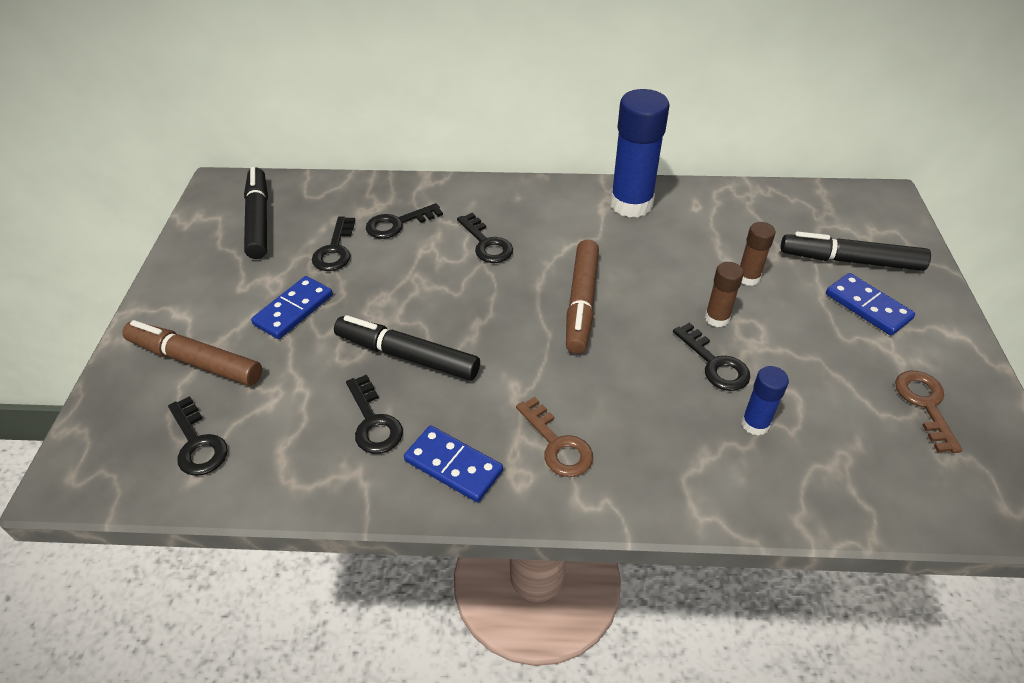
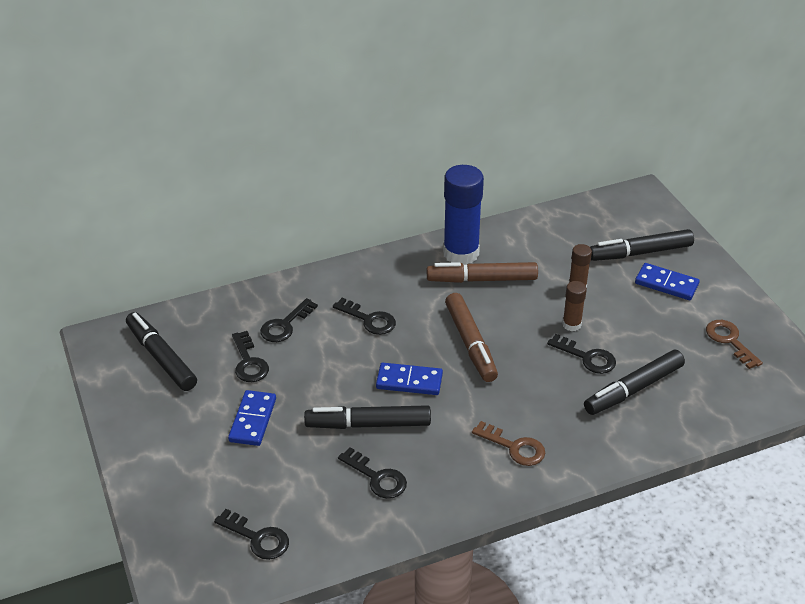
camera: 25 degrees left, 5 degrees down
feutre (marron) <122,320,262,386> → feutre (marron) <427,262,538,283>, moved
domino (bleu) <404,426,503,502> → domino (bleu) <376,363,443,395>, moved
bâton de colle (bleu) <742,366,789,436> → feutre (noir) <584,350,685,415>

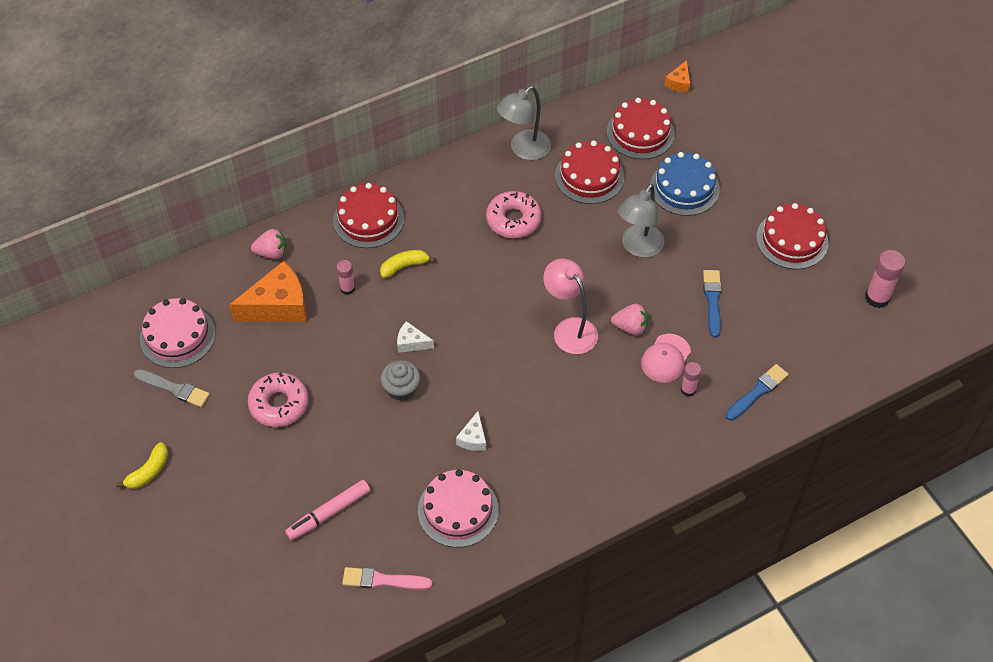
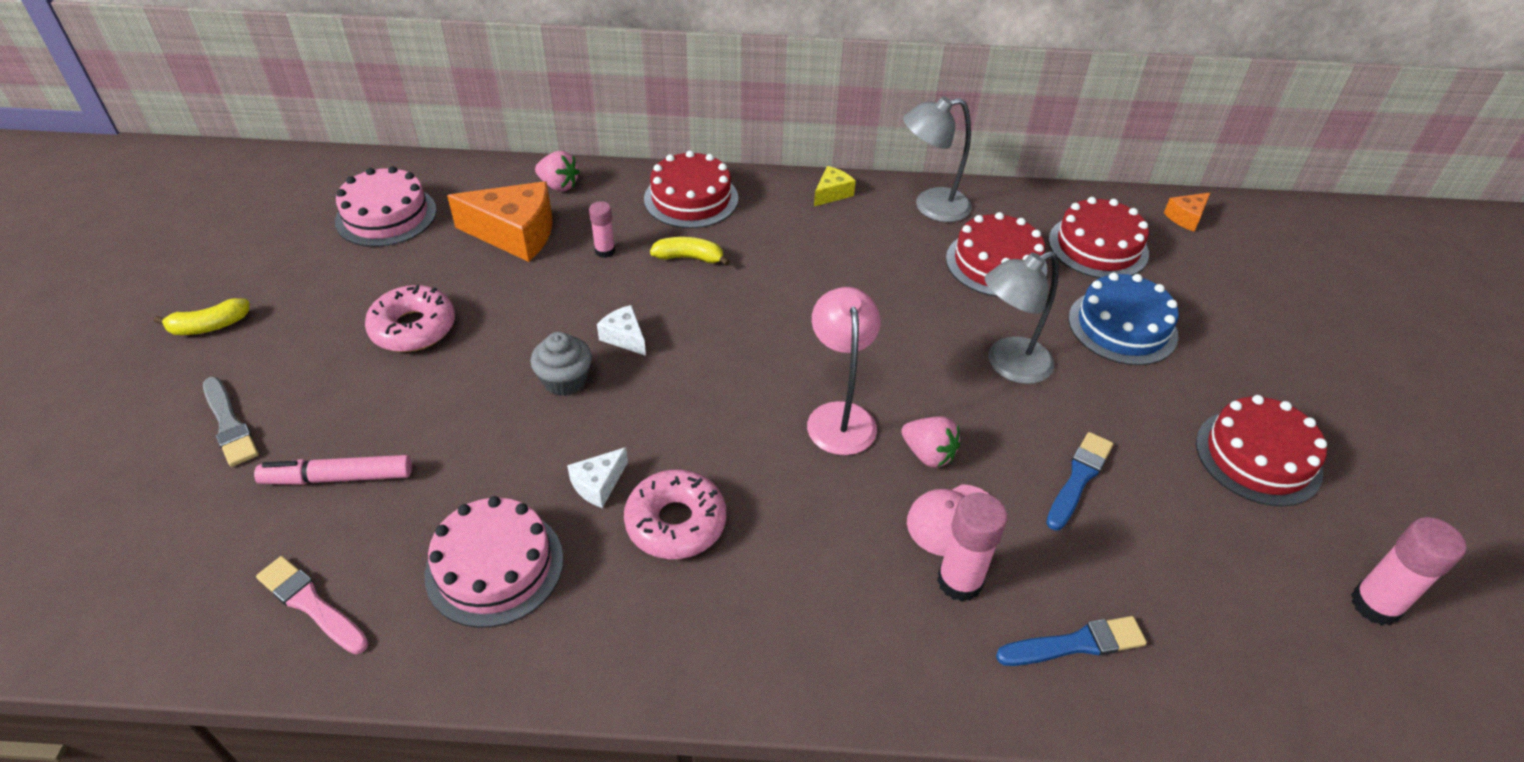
camera: 30 degrees right, 10 degrees down
- → fromage (jaune) <814,166,856,206>
pinceau (gris) <134,369,210,407> → pinceau (gris) <203,377,258,467>, moved
beignet (rose) <486,191,542,238> → beignet (rose) <624,469,726,559>, moved
bâton de colle (rose) <681,362,701,397> → bâton de colle (rose) <937,492,1007,602>, x1.65

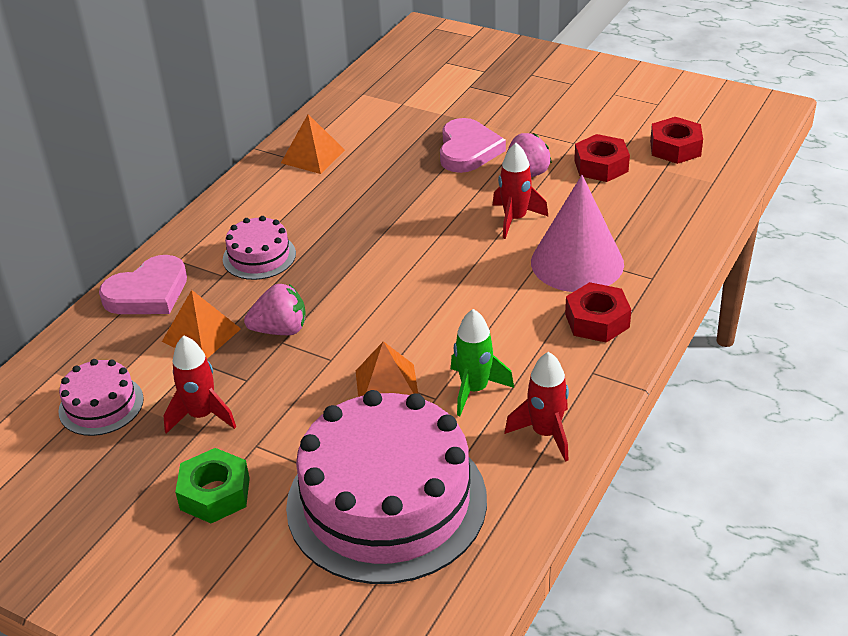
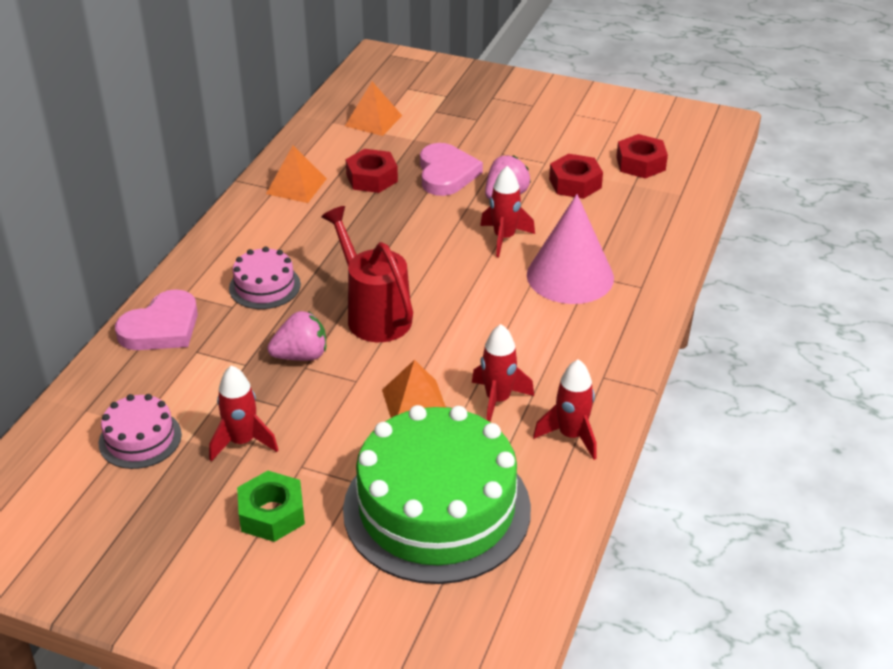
camera: 10 degrees left, 0 degrees up
- → arrosoir (rouge) <321,206,413,342>
pyramide (orange) <162,290,241,358> → pyramide (orange) <345,82,402,136>, moved
écrou (rouge) <565,282,631,343> → écrou (rouge) <346,149,398,193>, moved
gâteau (rose) <286,390,487,584> → gâteau (vert) <343,405,531,584>
fusée (vert) <451,309,514,416> → fusée (rouge) <472,324,534,422>

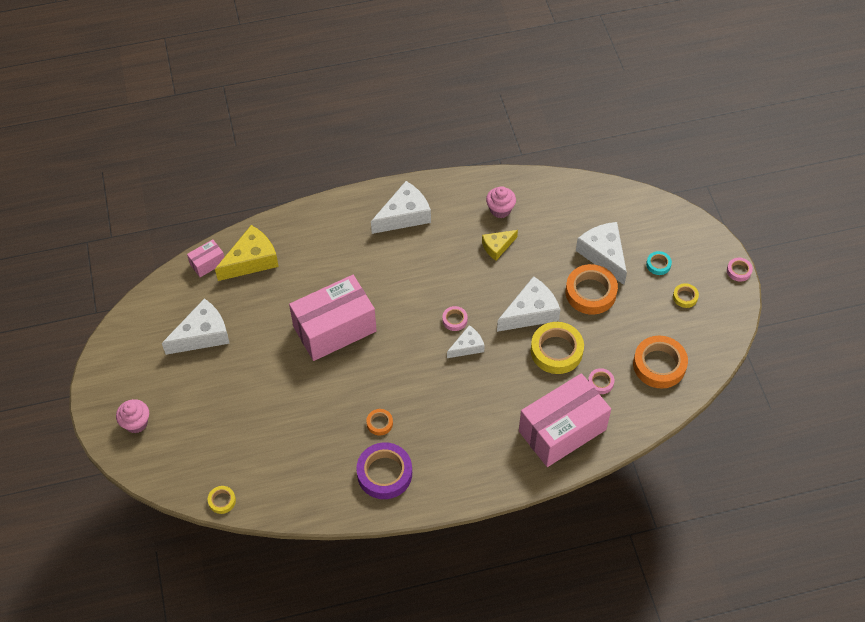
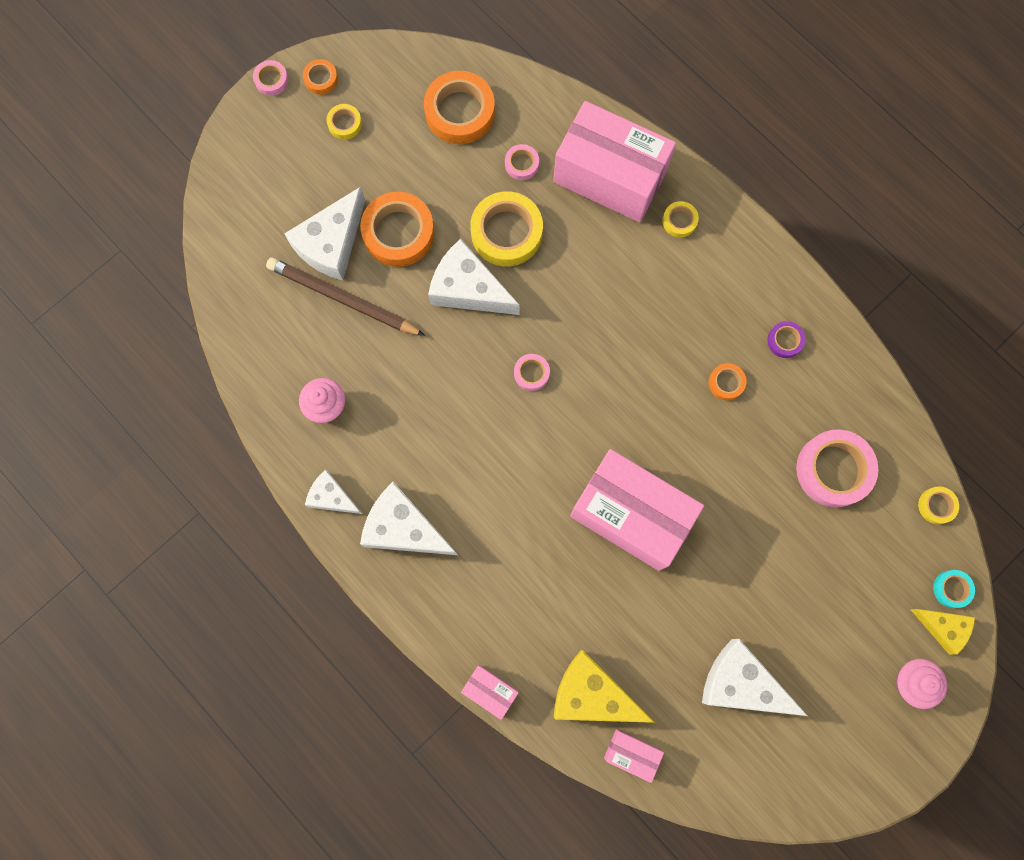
camera: 120 degrees left, 20 degrees up
- → crayon (marron) <266,257,425,336>
- → ruban adhésif (orange) <303,59,338,95>
- → boîte (rose) <461,665,519,720>
- → ruban adhésif (jaune) <662,201,699,238>
- → ruban adhésif (rose) <796,430,878,507>
fromage (blanc) <447,325,485,358> → fromage (blanc) <305,470,362,514>, moved
fromage (jaune) <482,230,518,261> → fromage (jaune) <910,609,975,655>, moved
ruban adhésif (turquoise) <646,251,672,275> → ruban adhésif (turquoise) <933,570,975,608>, moved
ruban adhésif (violet) <356,442,412,499> → ruban adhésif (violet) <767,321,806,358>, x0.49

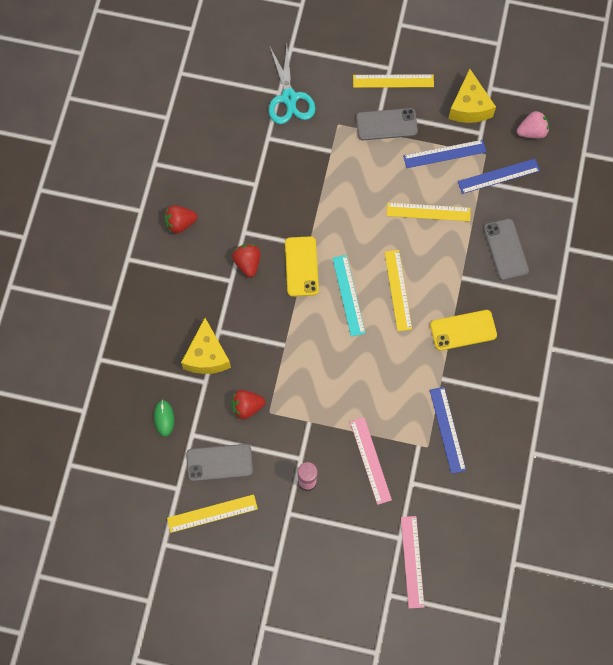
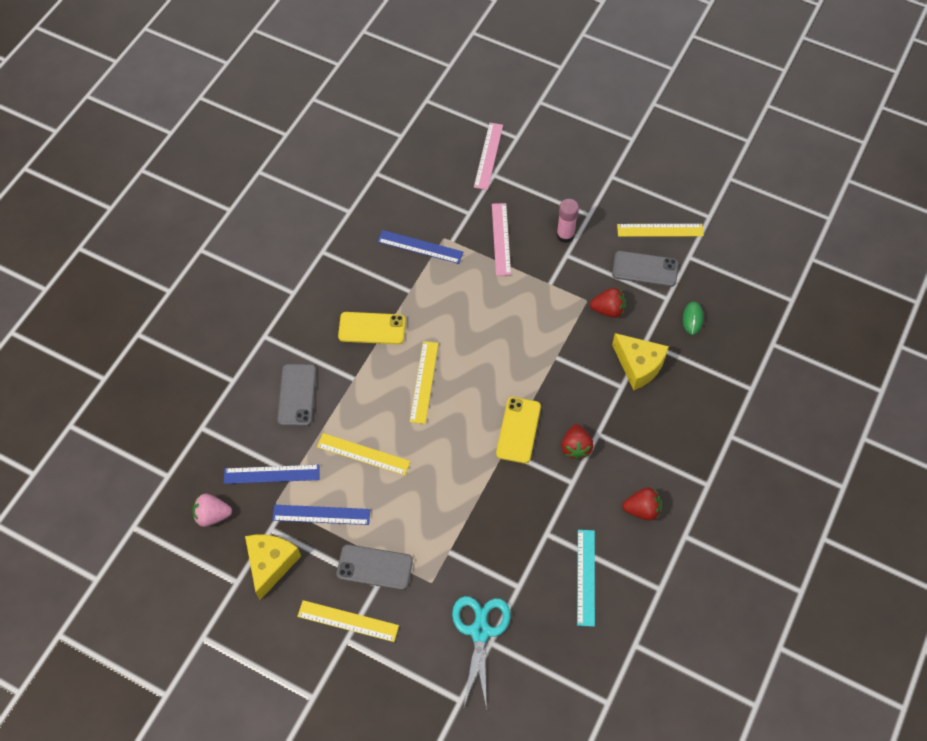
camera: 165 degrees left, 10 degrees down
règle (turquoise) <332,255,365,337> → règle (turquoise) <577,530,595,627>, moved
fromage (jaune) <181,318,231,374> → fromage (jaune) <612,333,669,390>, 120 degrees clockwise
règle (bleu) <430,387,466,474> → règle (bleu) <377,230,463,264>, 75 degrees counterclockwise

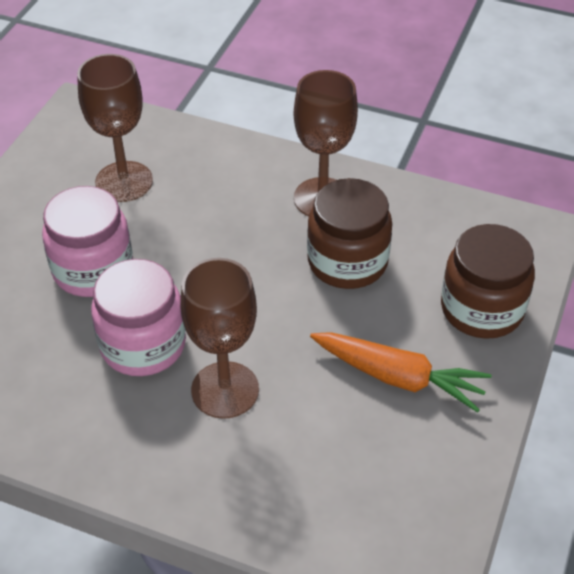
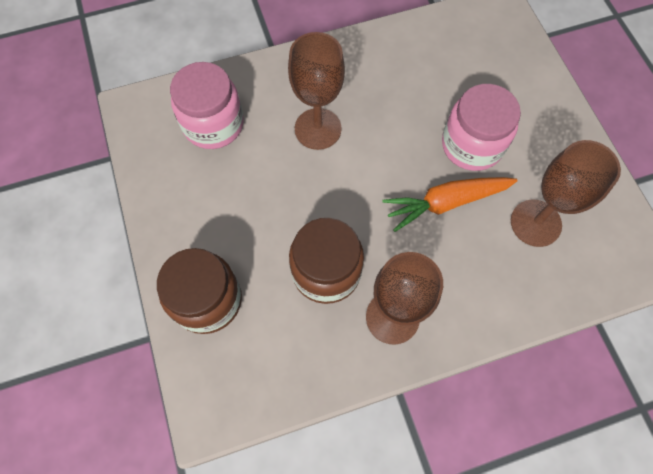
camera: 140 degrees right, 20 degrees up
bocal (rose) <91,259,186,376> → bocal (rose) <170,62,244,149>, moved
carotte (orange) <310,332,491,413> → carotte (orange) <382,177,518,232>, moved

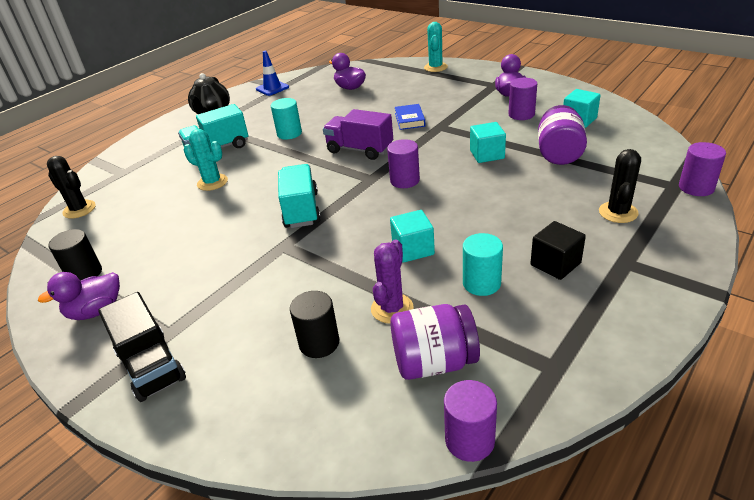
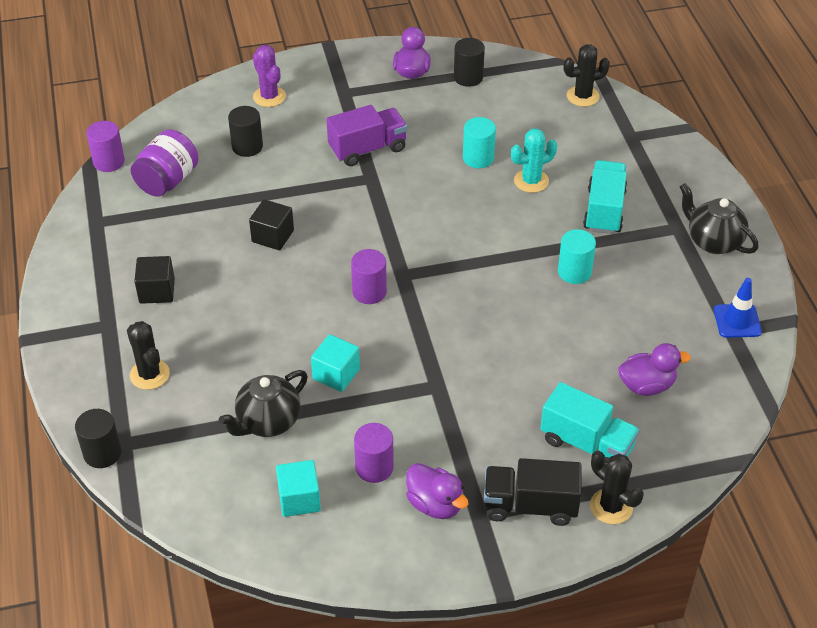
camera: 125 degrees right, 10 degrees up
livre (bleu) <395,104,425,130> → -
camion (noir) <98,292,186,402> → camion (noir) <484,458,581,526>, moved
camion (turquoise) <278,164,321,228> → camion (turquoise) <540,382,640,465>, moved
camion (violet) <323,109,393,160> → camion (violet) <327,105,408,166>, moved
cactus (violet) <371,239,414,324> → cactus (violet) <253,45,286,107>, moved
cylindre (turquoise) <463,233,503,296> → cylindre (turquoise) <463,117,496,168>, moved
bocal (violet) <538,105,587,165> → théière (noir) <219,370,308,437>
cube (turquoise) <390,210,435,263> → cube (noir) <249,199,294,250>
cactus (turquoise) <424,22,448,72> → cactus (noir) <590,451,644,524>
cylindre (violet) <679,142,726,196> → cylindre (noir) <75,409,121,468>

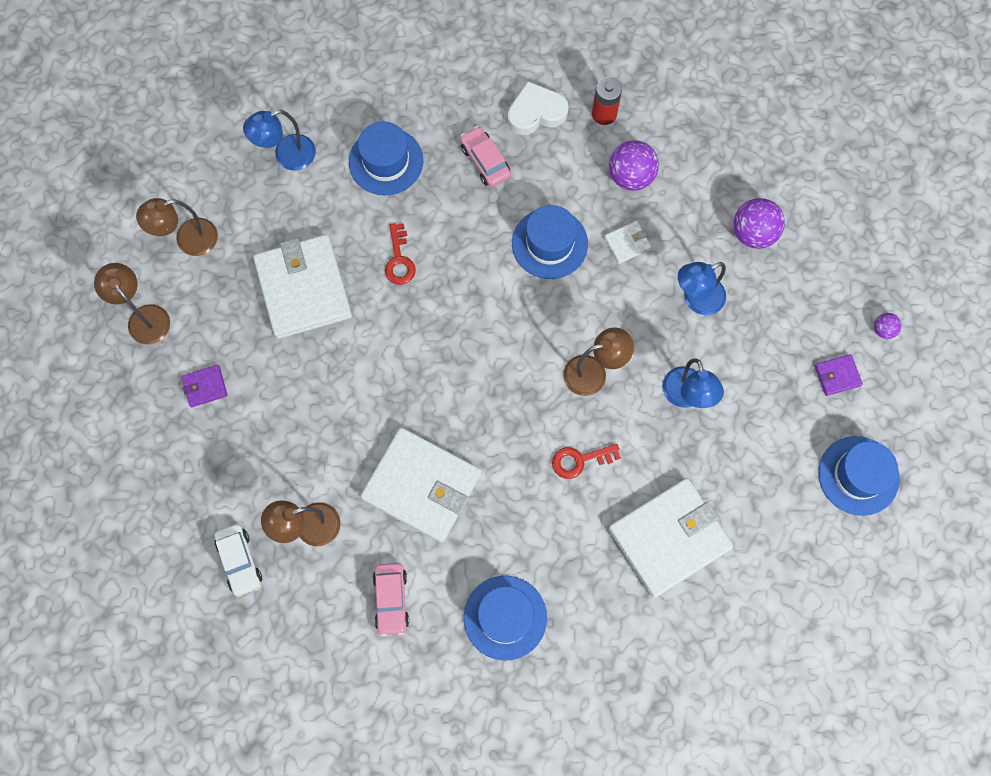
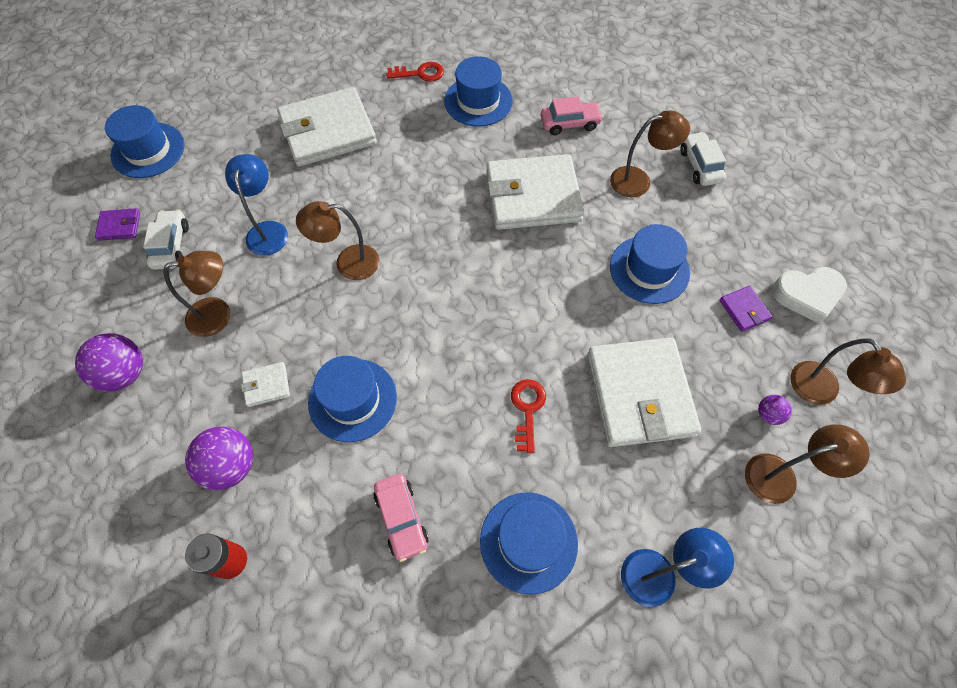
camera: 170 degrees left, 10 degrees down
- → voiture (blanc) <143,210,189,270>
- → chapeau (bleu) <610,224,690,304>
cœur (blanc) <508,81,568,135> → cœur (blanc) <772,267,847,324>, moved
clé (rouge) <552,444,621,479> → clé (rouge) <386,62,444,82>, moved
balle (violet) <874,313,902,339> → balle (violet) <758,395,792,425>, moved
lampe (bleu) <678,262,726,315> → lampe (marron) <164,251,230,337>
portefeuille (violet) <182,365,228,407> → portefeuille (violet) <719,286,773,332>, 75 degrees clockwise
portefeuille (blanc) <360,428,481,543> → portefeuille (blanc) <486,154,585,230>, 45 degrees counterclockwise
voiture (rose) <373,563,409,636> → voiture (rose) <541,96,603,135>, 75 degrees clockwise

